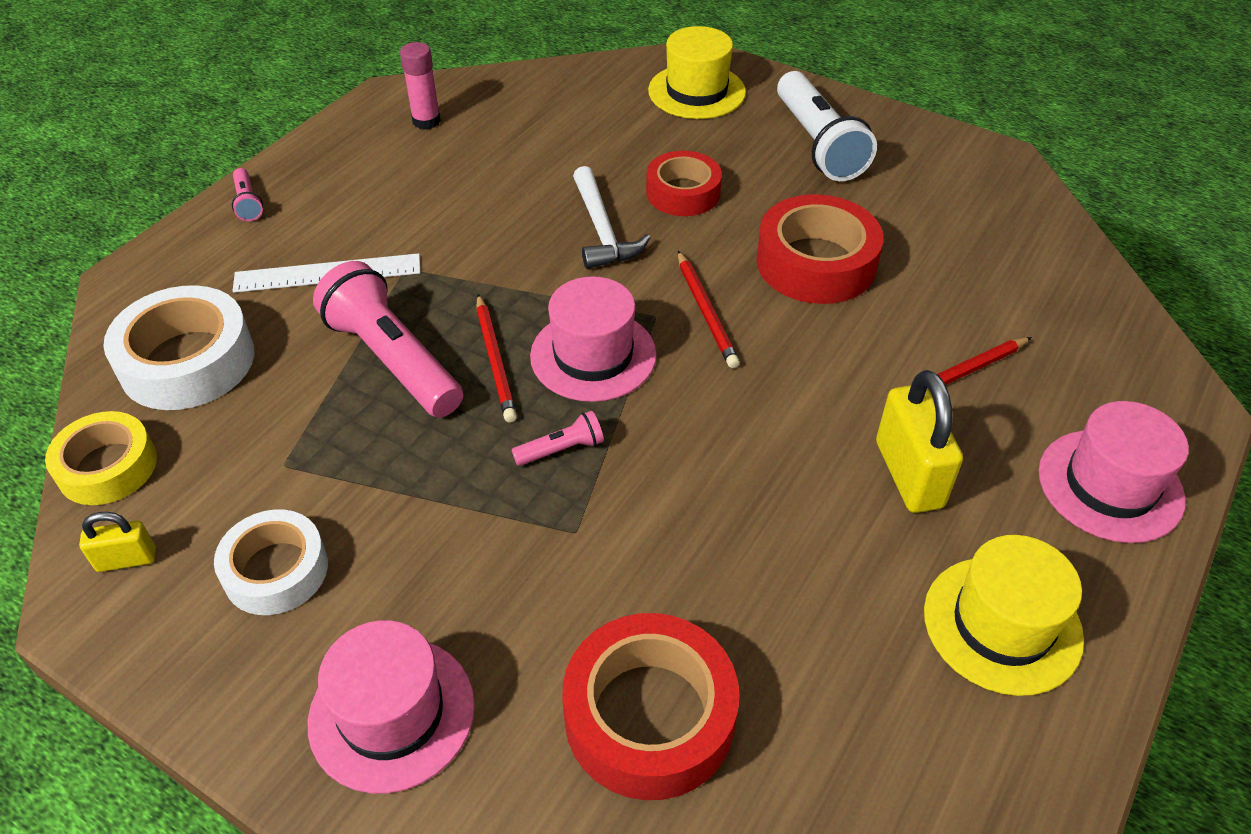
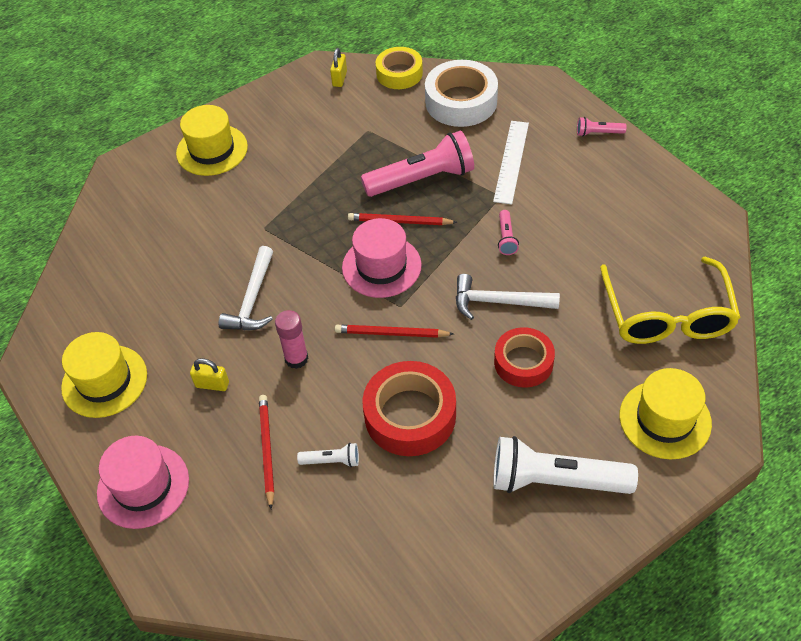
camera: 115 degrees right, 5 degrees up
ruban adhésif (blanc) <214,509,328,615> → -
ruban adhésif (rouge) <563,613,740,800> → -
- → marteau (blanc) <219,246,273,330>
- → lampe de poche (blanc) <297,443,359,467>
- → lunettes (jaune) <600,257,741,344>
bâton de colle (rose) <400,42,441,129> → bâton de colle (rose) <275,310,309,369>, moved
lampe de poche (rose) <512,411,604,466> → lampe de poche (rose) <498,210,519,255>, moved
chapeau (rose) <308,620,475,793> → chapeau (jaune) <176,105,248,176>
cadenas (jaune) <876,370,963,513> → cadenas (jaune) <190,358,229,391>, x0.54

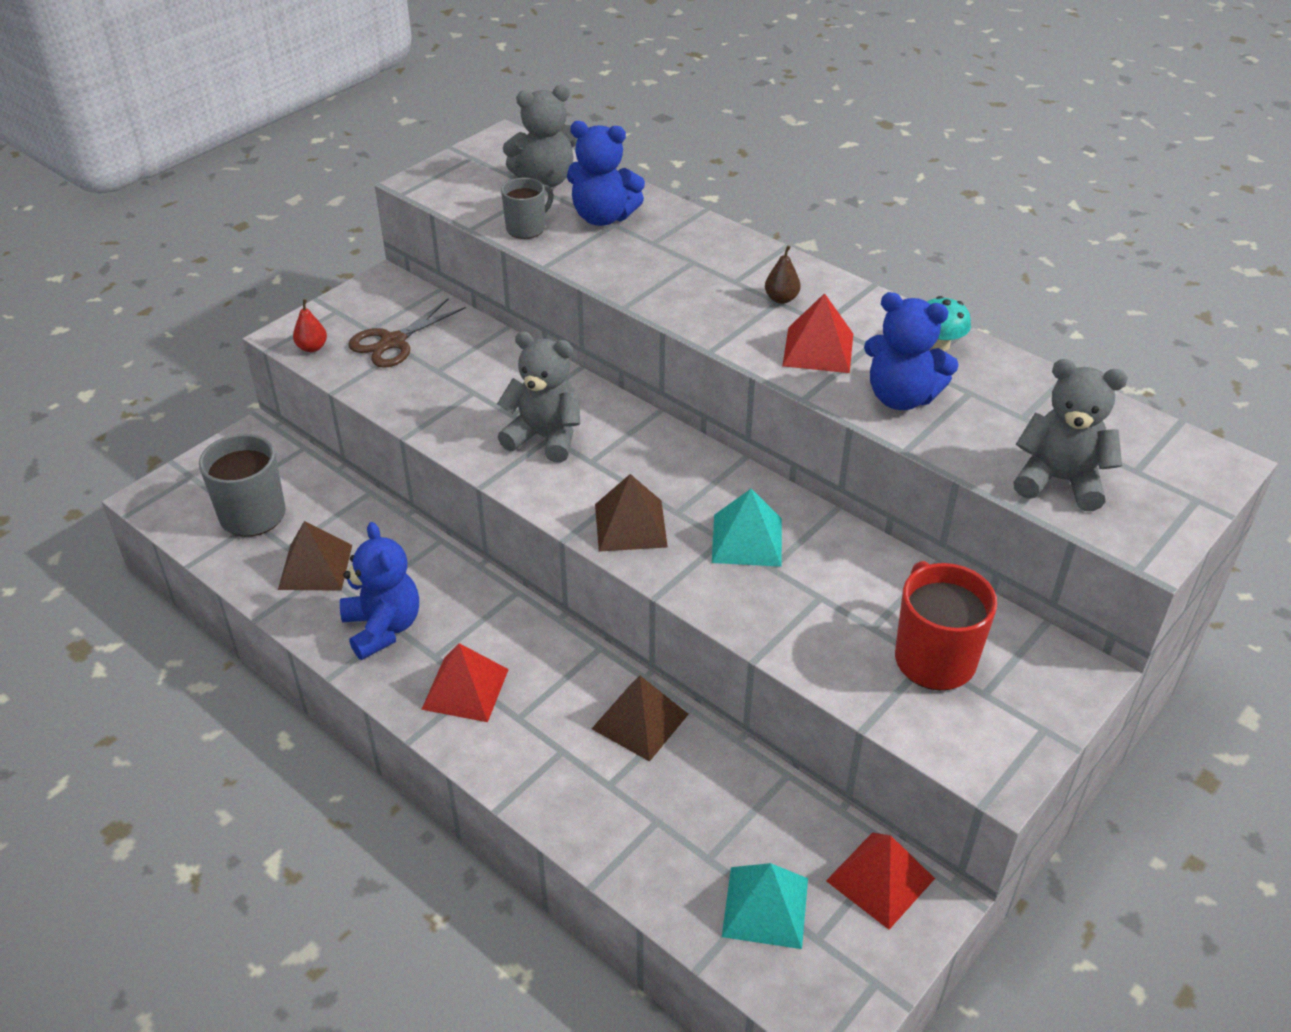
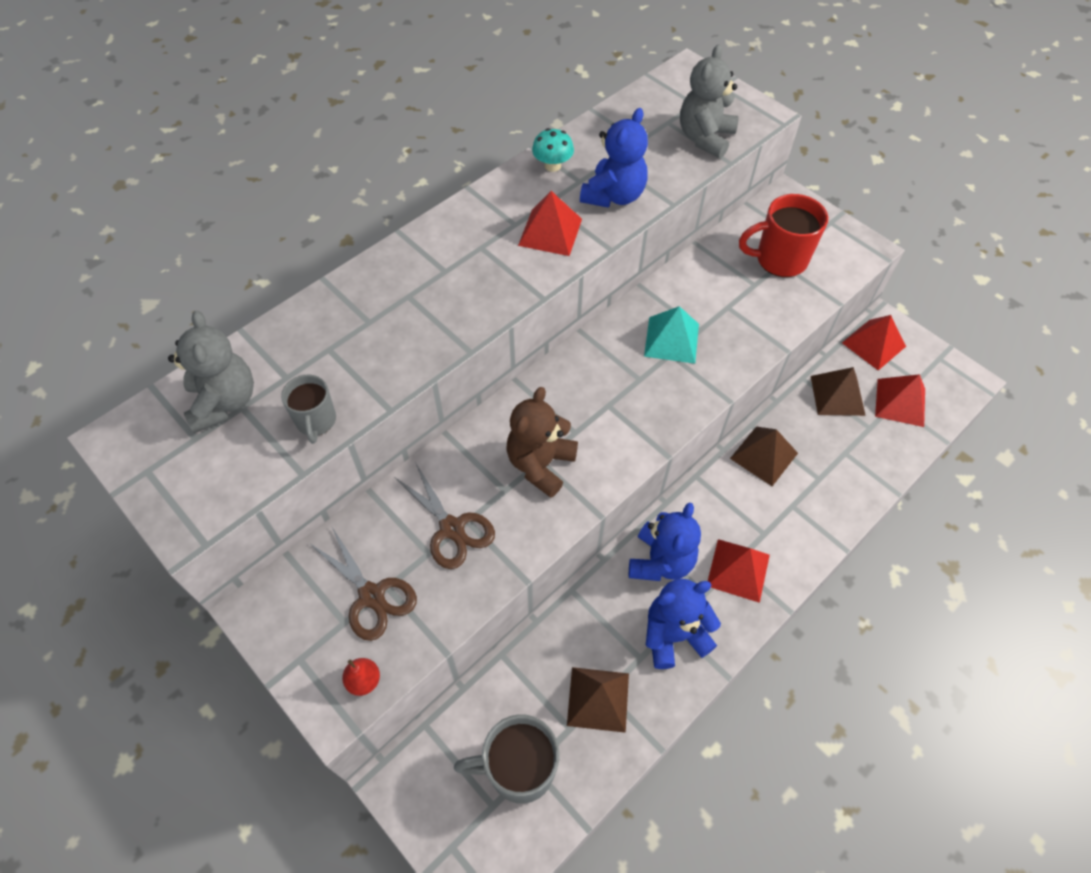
camera: 85 degrees left, 15 degrees up
poire (marron) <765,245,801,304> → -
- → ciseaux (marron) <394,462,495,569>
ours en peluche (bleu) <567,121,645,226> → ours en peluche (bleu) <629,502,701,581>, moved
pyramide (marron) <595,474,668,552> → pyramide (marron) <811,367,866,416>, moved
ours en peluche (gris) <497,331,580,463> → ours en peluche (marron) <507,387,578,498>
pyramide (turquoise) <722,863,808,949> → pyramide (rouge) <875,374,925,427>
tasse (gris) <501,178,554,239> → tasse (gris) <281,375,336,444>, 150 degrees counterclockwise

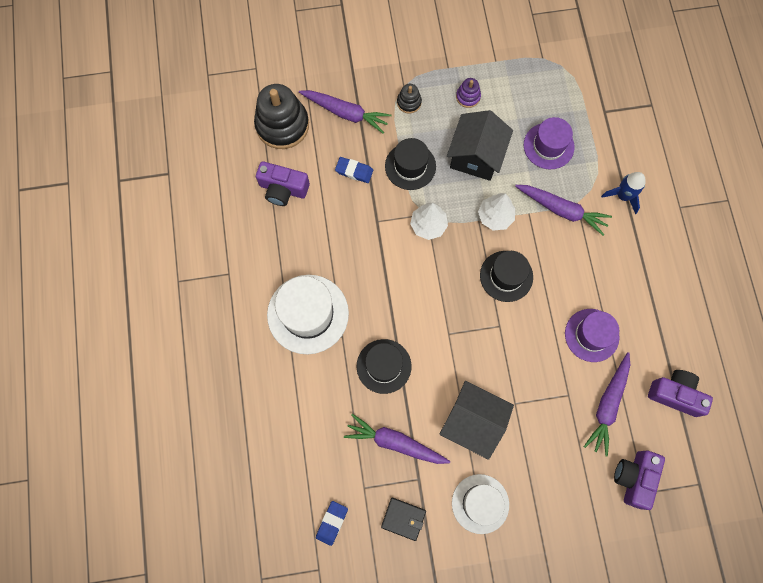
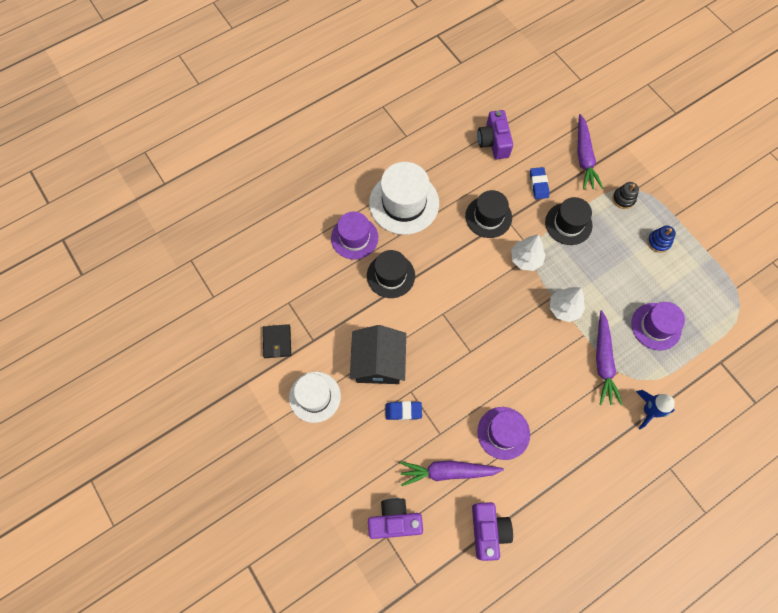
camera: 65 degrees right, 5 degrees down
jouet à empiler (noir) <254,84,309,149> → -
carotte (violet) <344,414,450,464> → -
maison (noir) <447,110,513,181> → -
- → chapeau (violet) <331,212,378,259>
gomme (bleu) <316,501,348,546> → gomme (bleu) <385,401,422,420>, moved
chapeau (noir) <480,251,533,302> → chapeau (noir) <465,190,512,238>, moved
jouet à empiler (violet) <456,78,481,108> → jouet à empiler (bleu) <647,226,676,253>

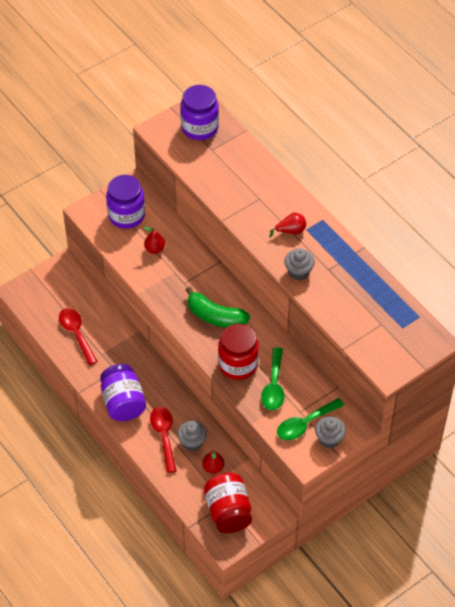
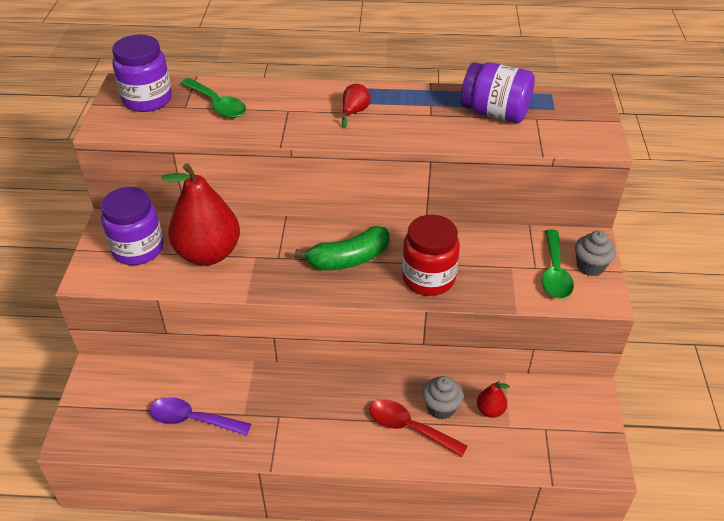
camera: 50 degrees left, 10 degrees down
bocal (rouge) <204,473,252,533> → -
muffin (gris) <284,248,315,281> → -
bocal (violet) <100,364,146,421> → bocal (violet) <461,62,535,123>, moved
cuillère (vert) <261,347,284,410> → cuillère (vert) <180,78,246,118>, moved
cuillère (rouge) <59,308,98,365> → cuillère (violet) <150,397,251,436>
poire (rouge) <143,227,165,254> → poire (rouge) <161,163,240,266>, x2.38

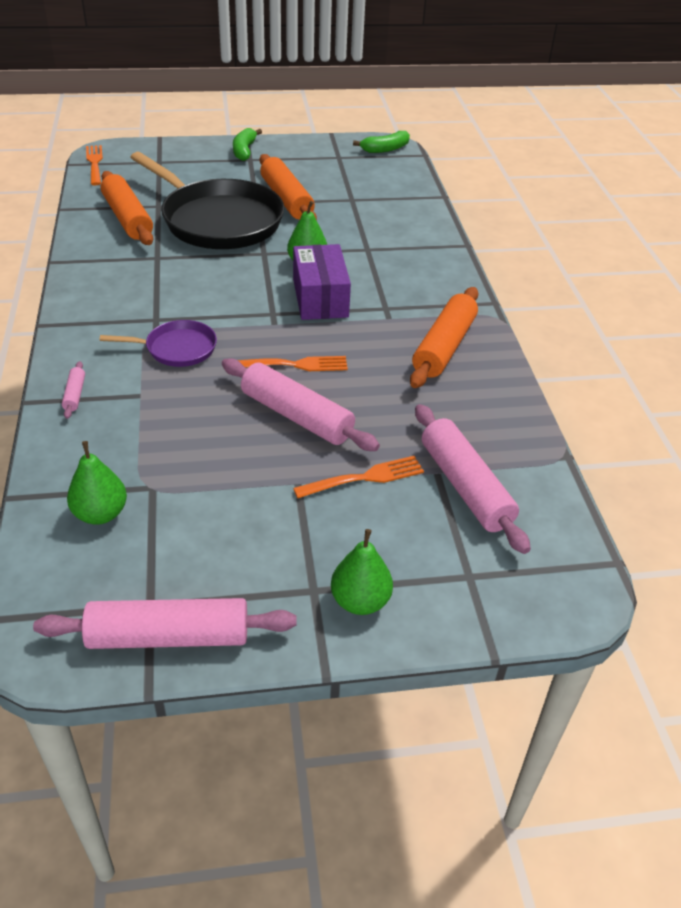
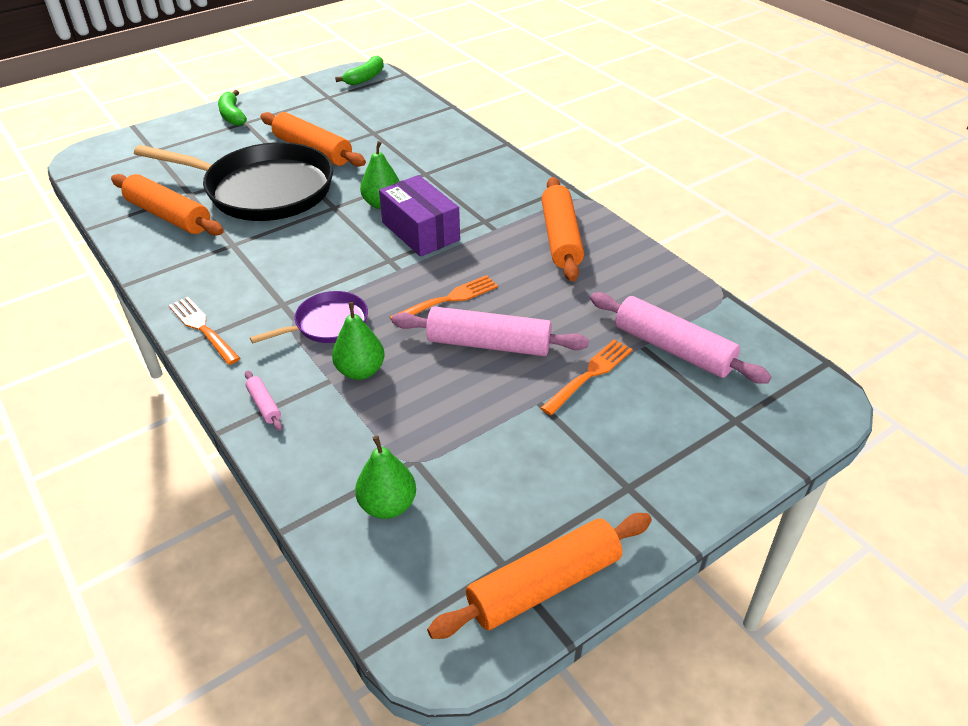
camera: 25 degrees left, 0 degrees up
fourchette (orange) <86,145,103,185> → fourchette (orange) <168,297,240,365>, moved
poire (vert) <331,529,393,615> → poire (vert) <332,302,384,380>, moved
rouleau à pâtisserie (rose) <33,598,296,649> → rouleau à pâtisserie (orange) <427,513,652,639>

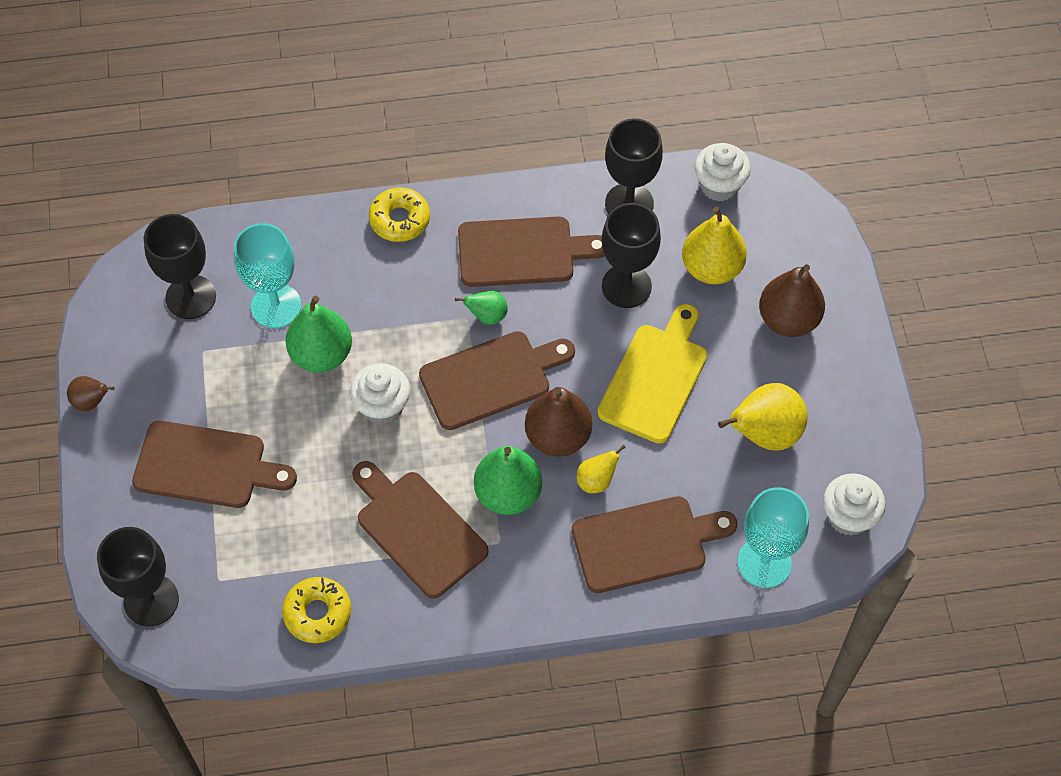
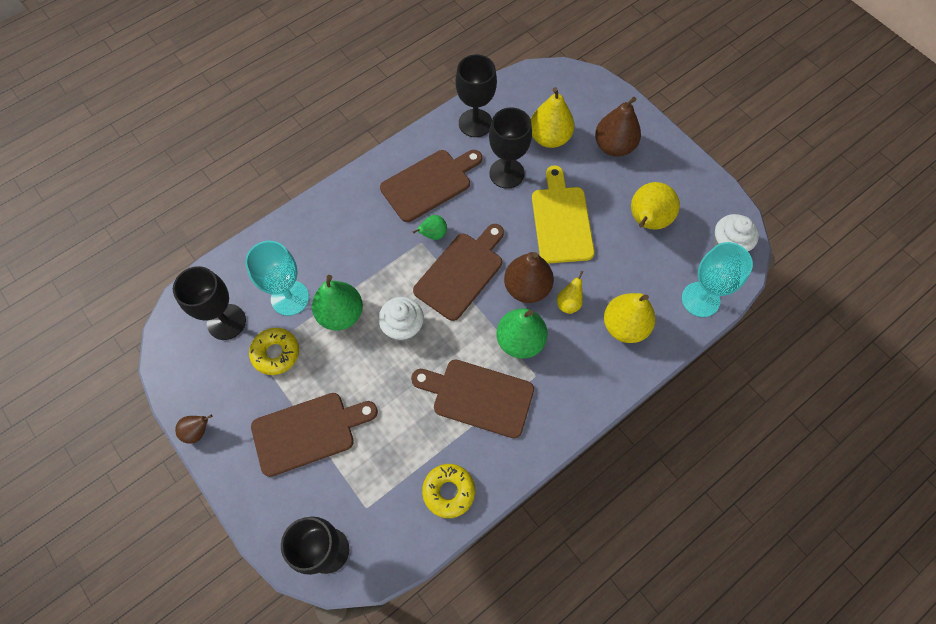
camera: 30 degrees left, 5 degrees up
muffin (blanc) <694,143,751,202> → -
beignet (jaune) <369,187,430,242> → beignet (jaune) <249,328,299,375>, moved
planche à découper (marron) <572,496,737,593> → poire (jaune) <604,293,655,343>

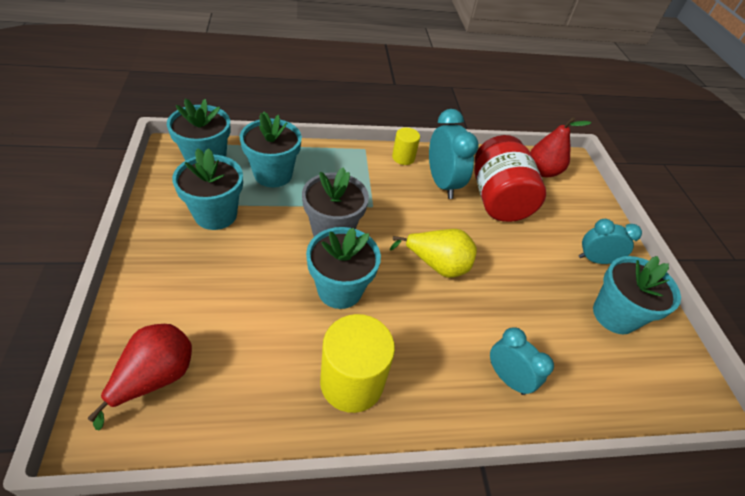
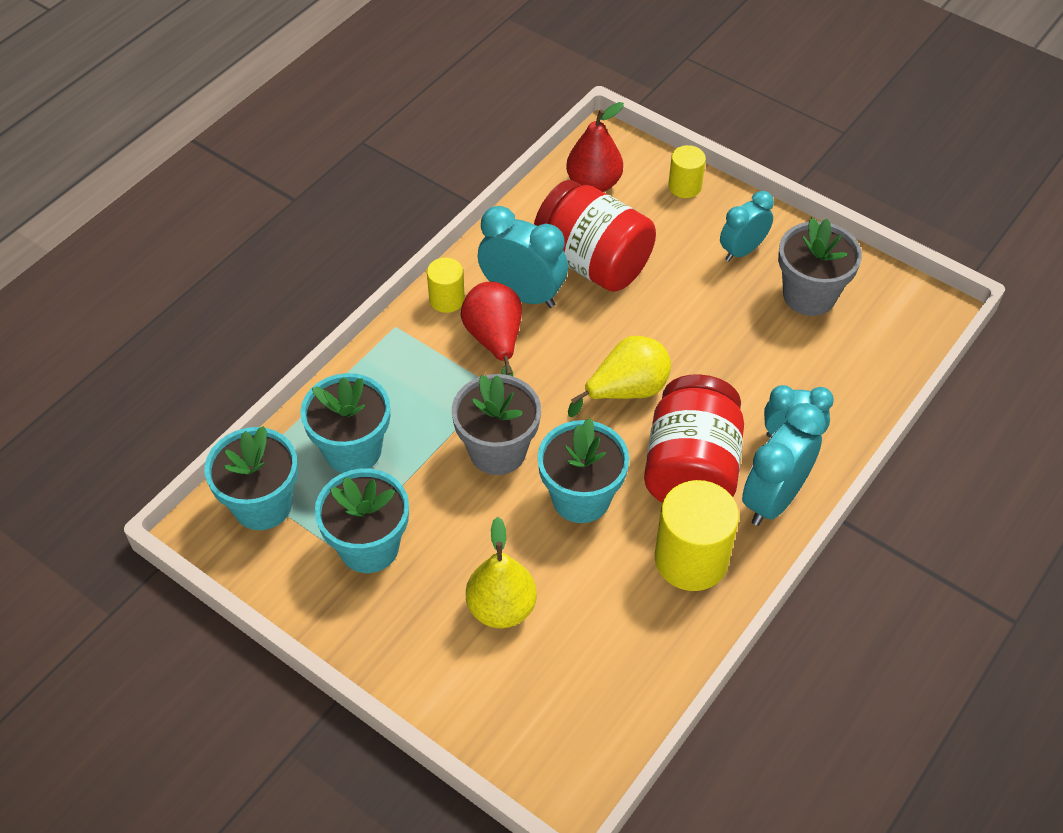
camera: 40 degrees left, 5 degrees up
- → poire (jaune) <466,517,537,628>
- → bocal (rouge) <644,374,744,503>
- → cylindre (jaune) <668,145,706,198>
- → réveil (turquoise) <742,403,826,526>
poire (rouge) <88,324,192,430> → poire (rouge) <461,282,522,376>, moved
pot de fleurs (turquoise) <593,256,681,334> → pot de fleurs (gris) <778,218,862,316>

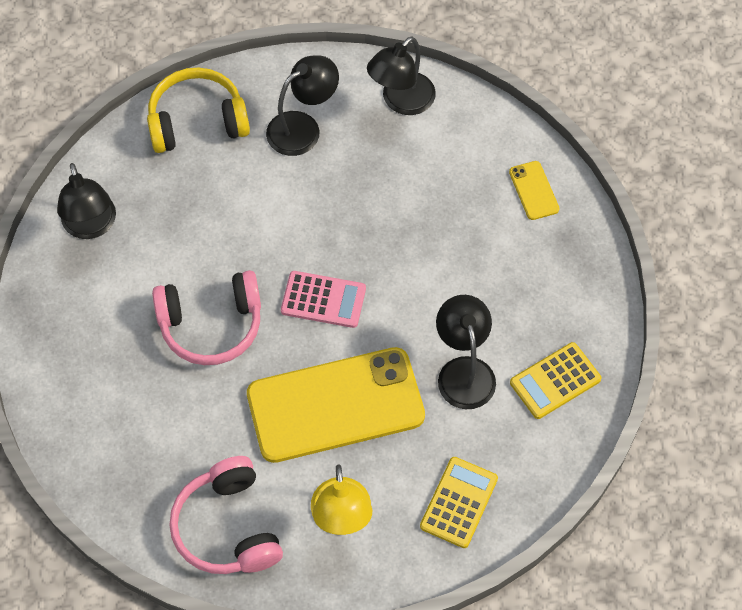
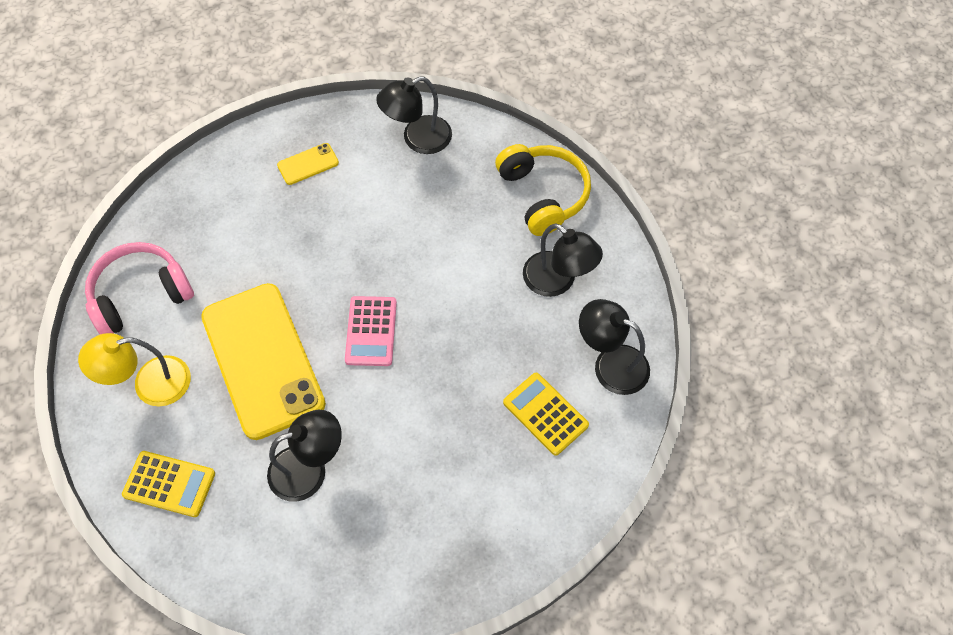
camera: 80 degrees right, 0 degrees up
casque audio (rose) <152,270,261,365> → -
téléphone (jaune) <509,161,560,220> → téléphone (jaune) <277,143,339,185>, moved
calculatrice (jaune) <510,342,601,419> → calculatrice (jaune) <503,373,589,456>, moved

